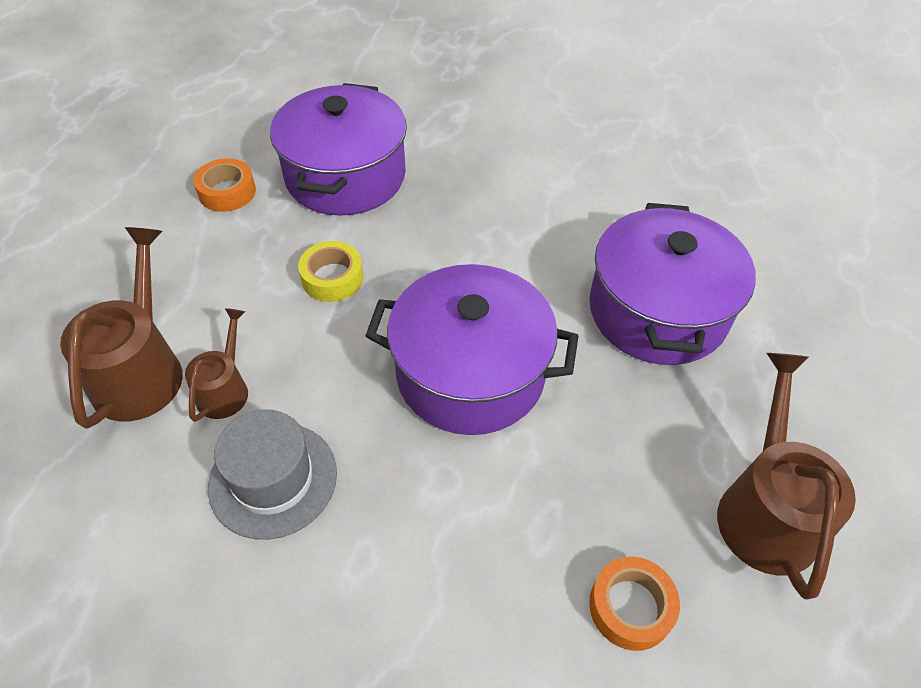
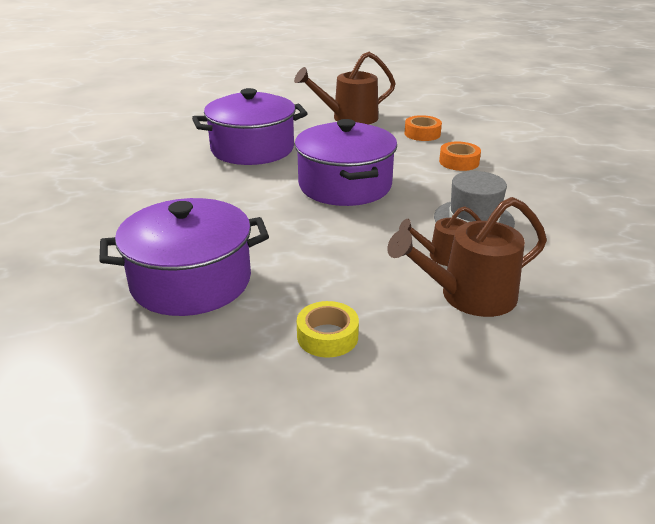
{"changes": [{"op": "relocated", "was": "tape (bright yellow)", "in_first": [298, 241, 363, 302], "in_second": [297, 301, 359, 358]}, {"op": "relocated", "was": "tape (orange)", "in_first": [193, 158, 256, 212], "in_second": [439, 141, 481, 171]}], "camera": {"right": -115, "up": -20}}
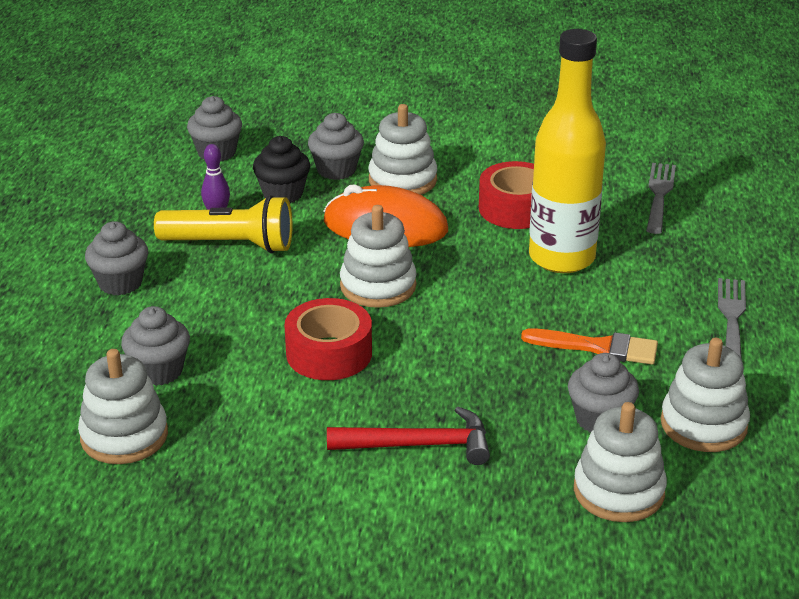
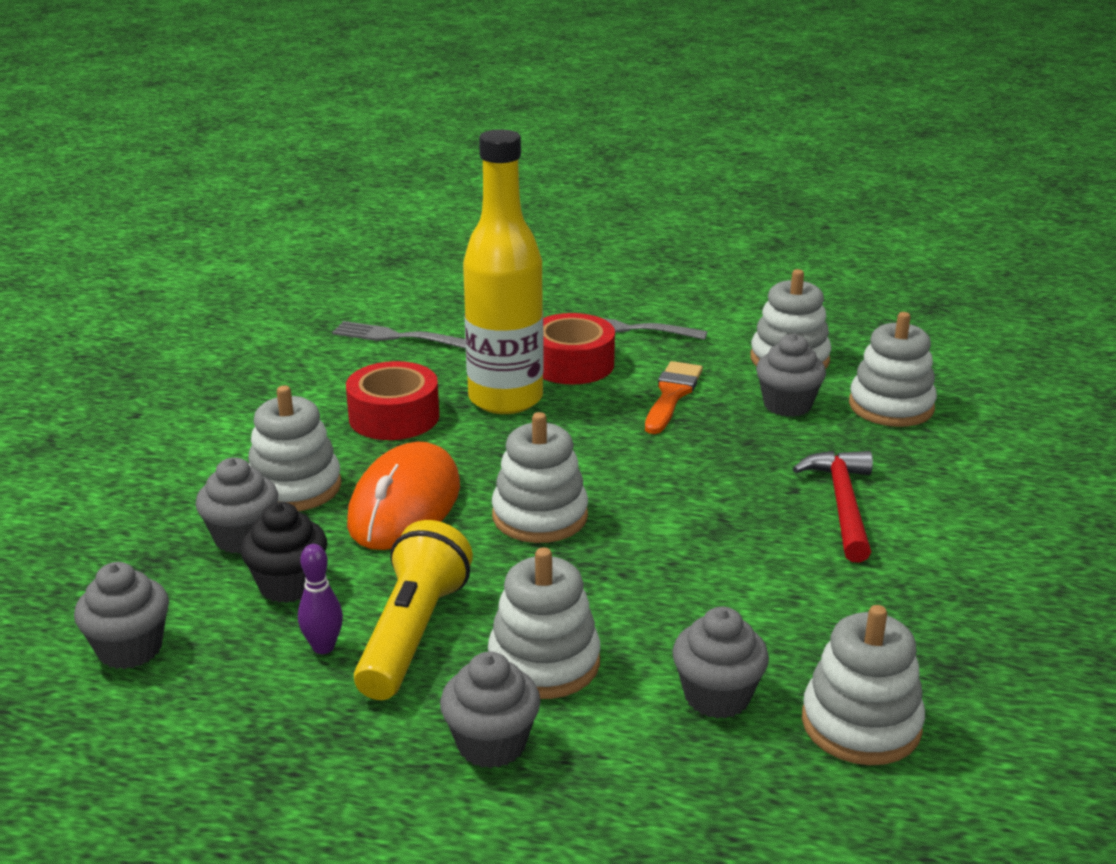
{"changes": [{"op": "appeared", "now": "stacking rings (white)", "in_second": [488, 547, 600, 699]}, {"op": "relocated", "was": "tape (scarlet)", "in_first": [285, 298, 372, 380], "in_second": [543, 313, 615, 385]}], "camera": {"right": -85, "up": -5}}
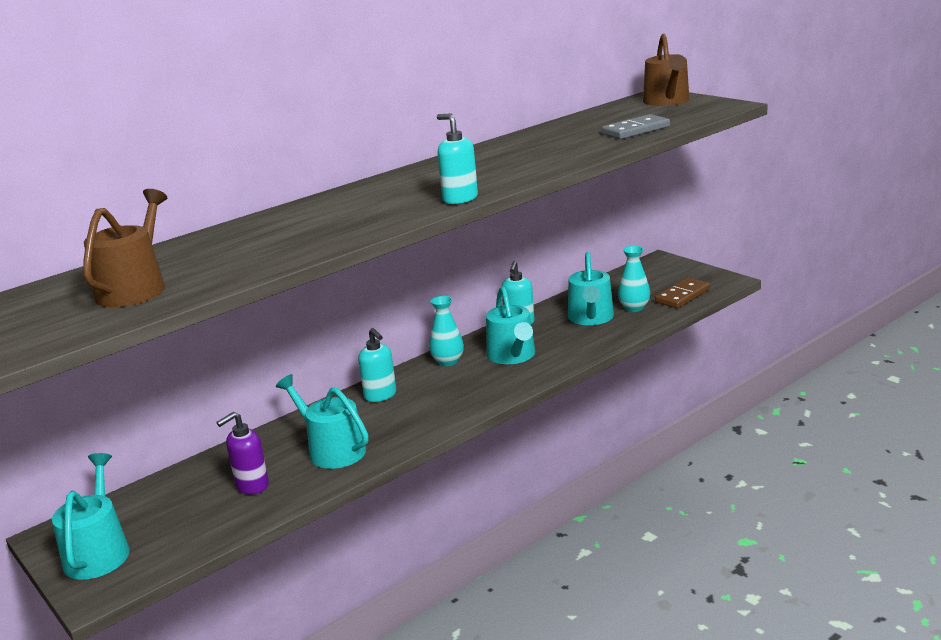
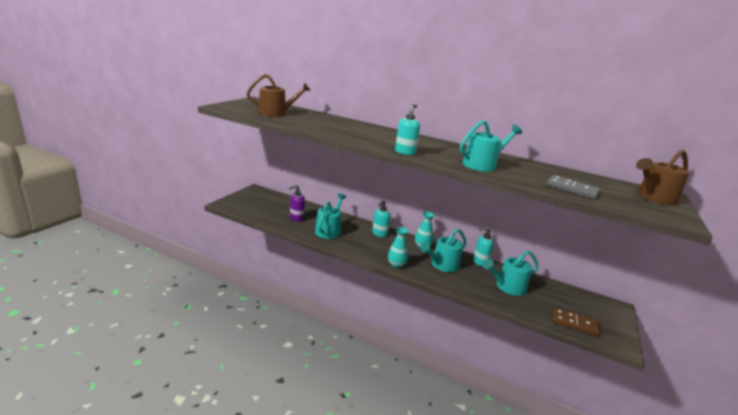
{"changes": [{"op": "spun", "was": "soap dispenser (purple)", "in_first": [217, 412, 269, 494], "in_second": [289, 185, 305, 222], "clockwise": -60}, {"op": "relocated", "was": "vase (turquoise)", "in_first": [618, 246, 650, 312], "in_second": [388, 227, 409, 268]}, {"op": "relocated", "was": "watering pot (turquoise)", "in_first": [52, 453, 130, 580], "in_second": [460, 120, 522, 171]}], "camera": {"right": 60, "up": 0}}
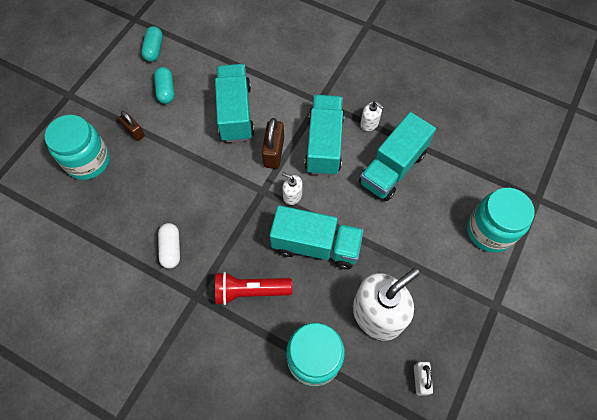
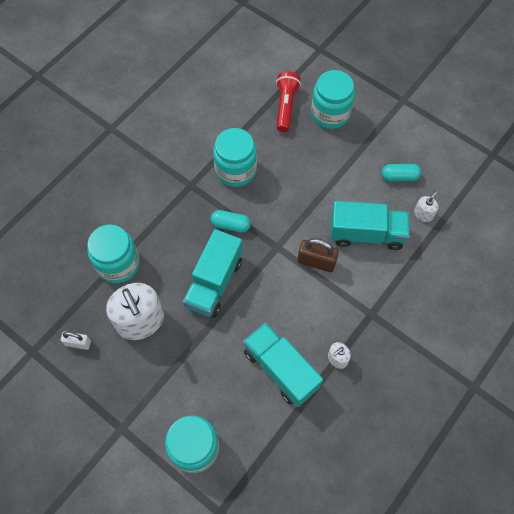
{"changes": [{"op": "relocated", "was": "capsule (turquoise)", "in_first": [141, 26, 163, 62], "in_second": [211, 210, 251, 232]}, {"op": "exchanged", "was": "capsule (white)", "now": "preserve jar (turquoise)", "in_first": [158, 223, 180, 269], "in_second": [213, 128, 257, 187]}, {"op": "relocated", "was": "flashlight (scarlet)", "in_first": [215, 272, 292, 305], "in_second": [276, 71, 301, 132]}, {"op": "relocated", "was": "soap dispenser (white)", "in_first": [281, 172, 302, 205], "in_second": [414, 190, 438, 222]}, {"op": "missing", "was": "lock (russet)", "in_first": [119, 111, 145, 141]}, {"op": "missing", "was": "lorry (turquoise)", "in_first": [305, 95, 344, 176]}], "camera": {"right": 100, "up": 0}}
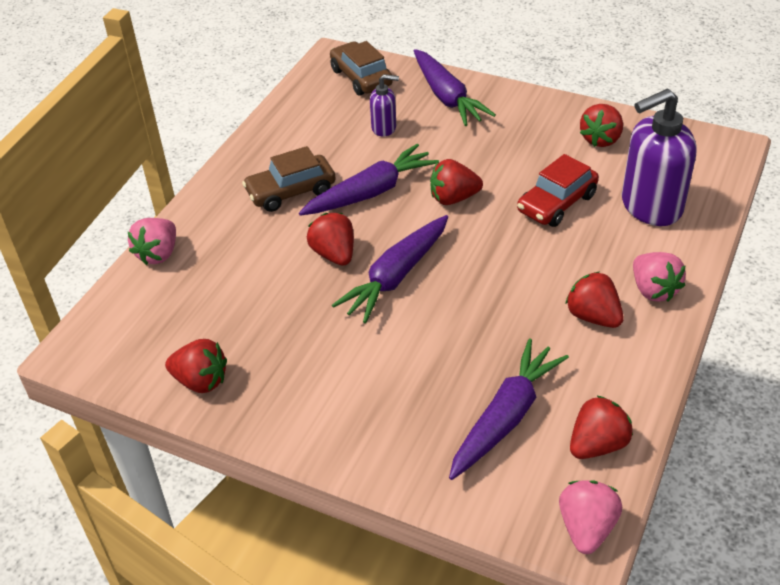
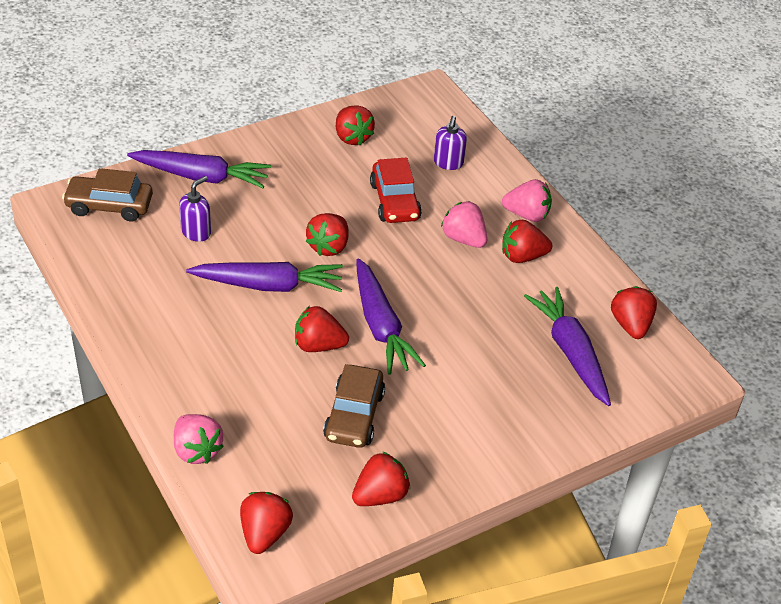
{"changes": [{"op": "spun", "was": "toy carrot (purple)", "in_first": [299, 144, 439, 216], "in_second": [186, 262, 343, 292], "clockwise": 90}, {"op": "appeared", "now": "strawberry (scarlet)", "in_second": [240, 492, 293, 554]}, {"op": "relocated", "was": "toy car (russet)", "in_first": [242, 146, 336, 212], "in_second": [323, 364, 385, 448]}, {"op": "size", "was": "soap dispenser (purple)", "in_first": [622, 89, 697, 226], "in_second": [434, 116, 467, 170], "ratio": 0.5}, {"op": "relocated", "was": "strawberry (rose-pink)", "in_first": [559, 480, 622, 554], "in_second": [441, 201, 487, 248]}], "camera": {"right": -60, "up": 0}}
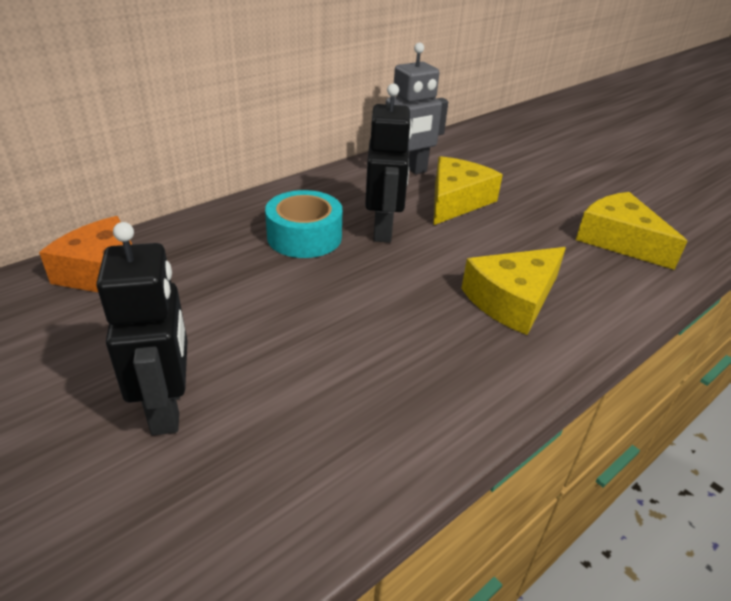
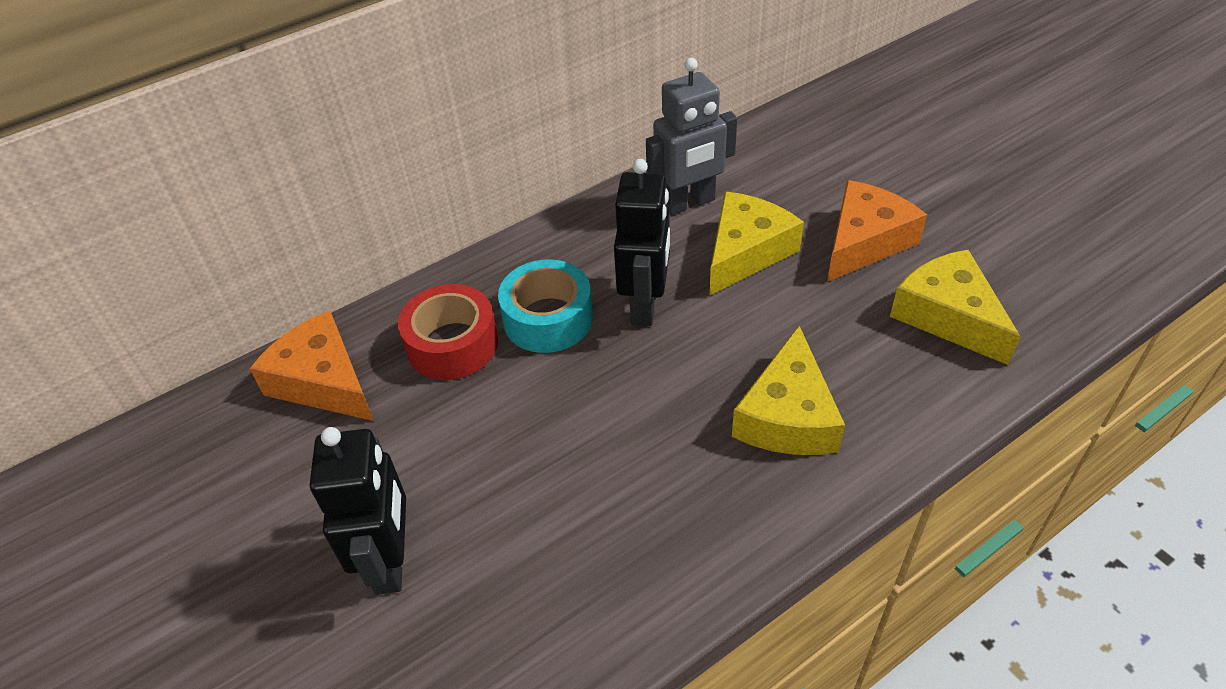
{"changes": [{"op": "appeared", "now": "tape (scarlet)", "in_second": [398, 284, 498, 380]}, {"op": "spun", "was": "cheese (bright yellow)", "in_first": [461, 247, 566, 335], "in_second": [732, 326, 845, 455], "clockwise": -45}, {"op": "appeared", "now": "cheese (orange)", "in_second": [827, 180, 927, 282]}], "camera": {"right": 10, "up": 10}}
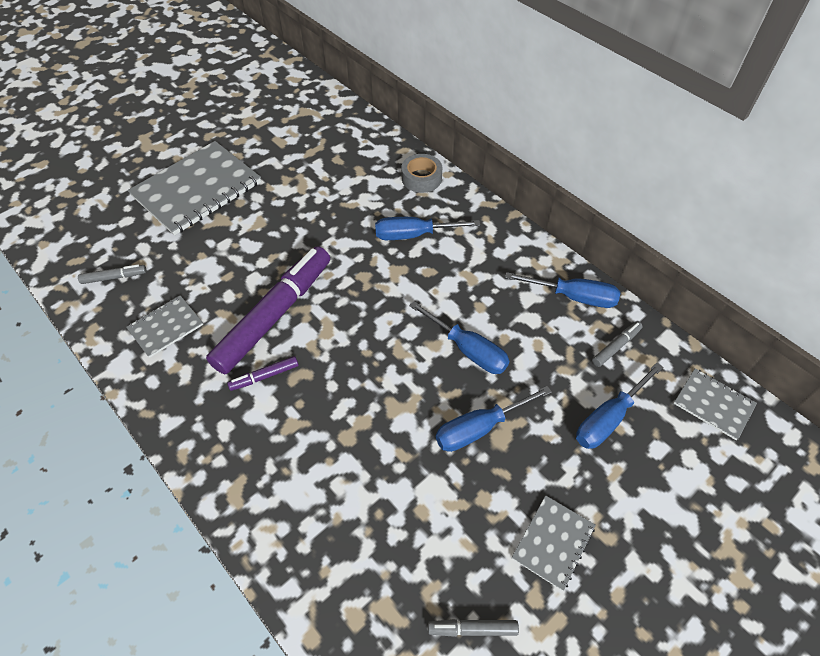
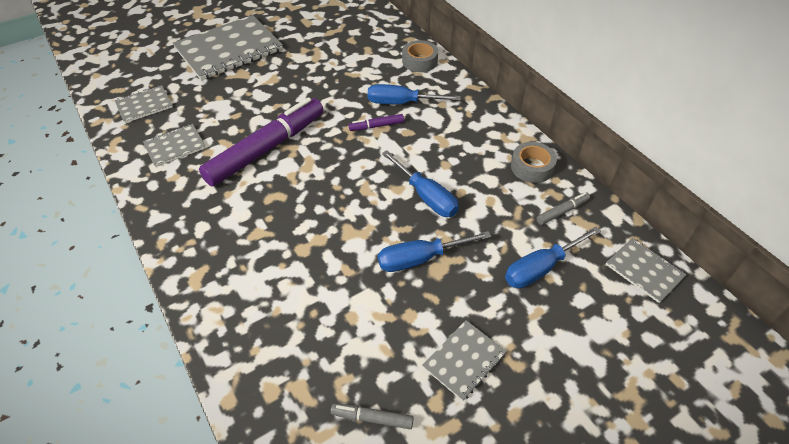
{"changes": [{"op": "exchanged", "was": "marker (gray)", "now": "notepad (gray)", "in_first": [78, 265, 147, 284], "in_second": [114, 85, 173, 123]}, {"op": "relocated", "was": "marker (purple)", "in_first": [227, 356, 299, 391], "in_second": [349, 114, 404, 131]}, {"op": "exchanged", "was": "screwdriver (cobalt)", "now": "tape (gray)", "in_first": [505, 272, 620, 308], "in_second": [511, 142, 557, 183]}], "camera": {"right": 10, "up": -5}}
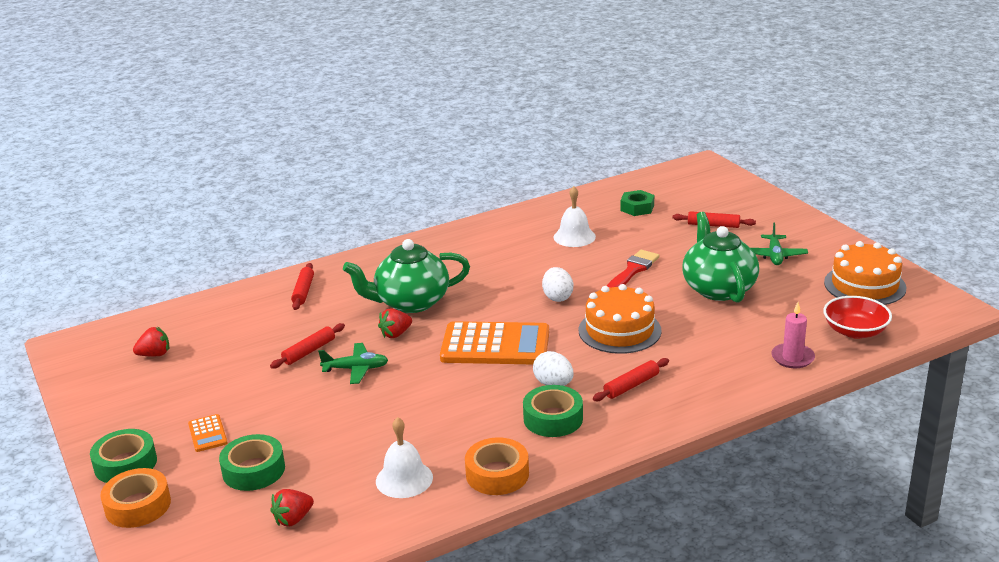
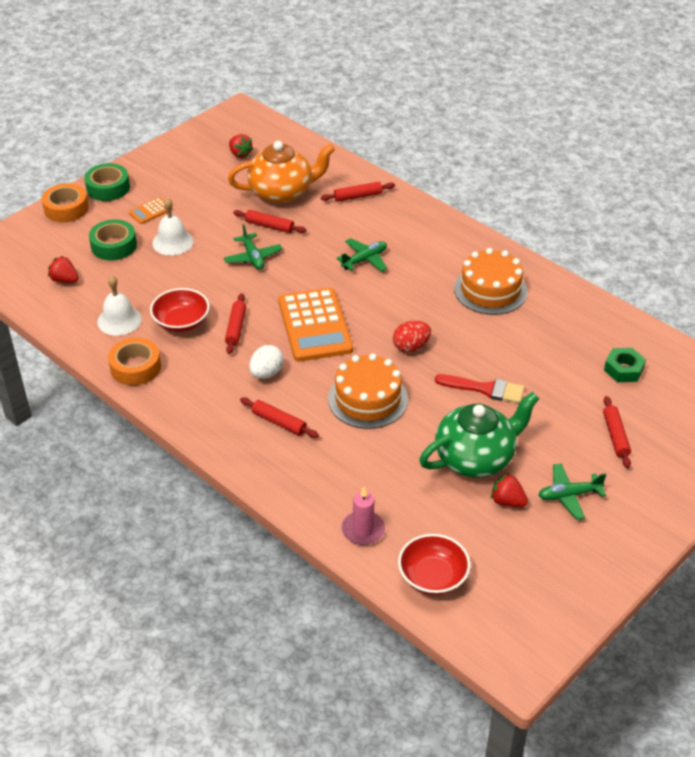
{"changes": [{"op": "appeared", "now": "deep dish (scarlet)", "in_second": [150, 288, 210, 332]}, {"op": "relocated", "was": "hand bell (white)", "in_first": [554, 186, 596, 247], "in_second": [153, 198, 194, 255]}, {"op": "appeared", "now": "pastry roller (scarlet)", "in_second": [225, 293, 246, 354]}, {"op": "appeared", "now": "teapot (orange)", "in_second": [228, 141, 335, 203]}, {"op": "exchanged", "was": "teapot (green)", "now": "aeroplane (green)", "in_first": [343, 239, 470, 313], "in_second": [336, 238, 387, 272]}, {"op": "colour", "was": "egg (white)", "now": "egg (scarlet)", "in_first": [542, 267, 573, 302], "in_second": [393, 321, 431, 352]}, {"op": "relocated", "was": "layer cake (orange)", "in_first": [824, 241, 907, 305], "in_second": [454, 248, 528, 315]}, {"op": "relocated", "was": "strawberry (scarlet)", "in_first": [378, 308, 412, 338], "in_second": [491, 473, 528, 507]}, {"op": "missing", "was": "tape (green)", "in_first": [523, 385, 583, 437]}], "camera": {"right": 70, "up": 15}}
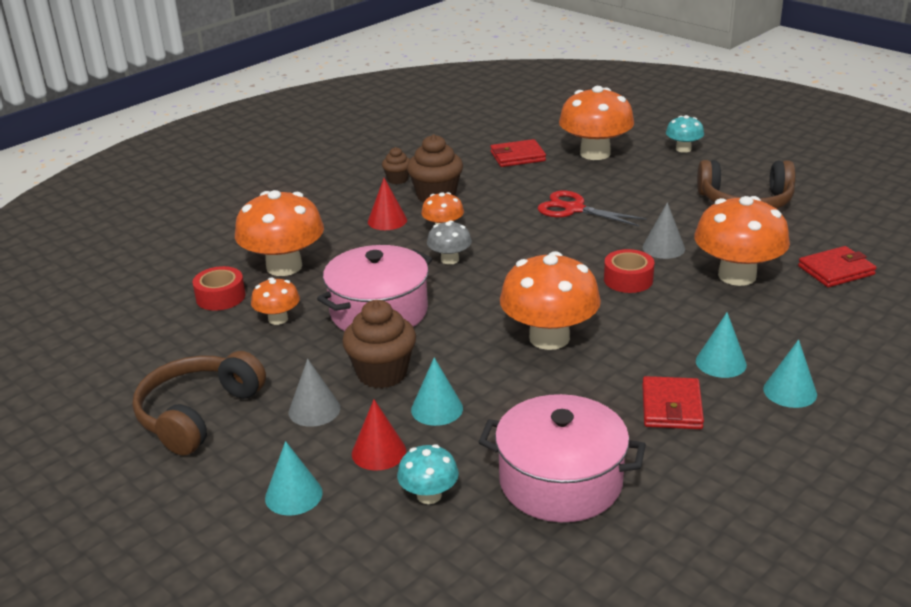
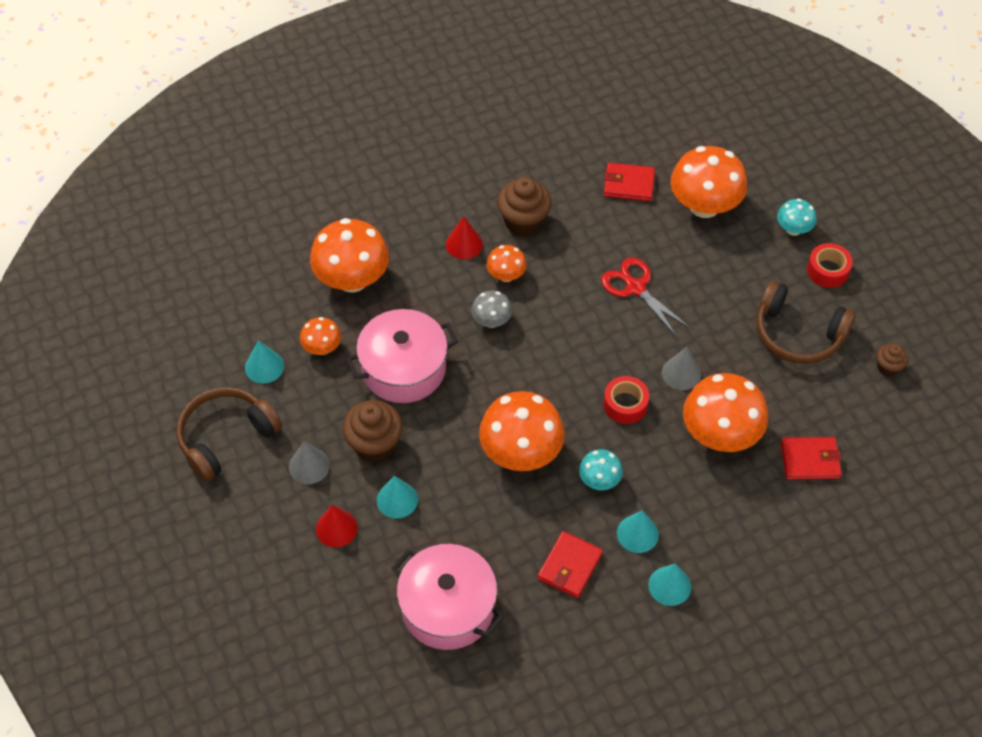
{"changes": [{"op": "relocated", "was": "solid cone (turquoise)", "in_first": [265, 441, 323, 516], "in_second": [245, 340, 284, 384]}, {"op": "relocated", "was": "toadstool (turquoise)", "in_first": [397, 444, 459, 504], "in_second": [579, 449, 623, 490]}, {"op": "relocated", "was": "tape (scarlet)", "in_first": [193, 266, 245, 311], "in_second": [807, 243, 853, 288]}, {"op": "relocated", "was": "fairy cake (russet)", "in_first": [382, 147, 410, 184], "in_second": [876, 344, 909, 377]}], "camera": {"right": 20, "up": 25}}
